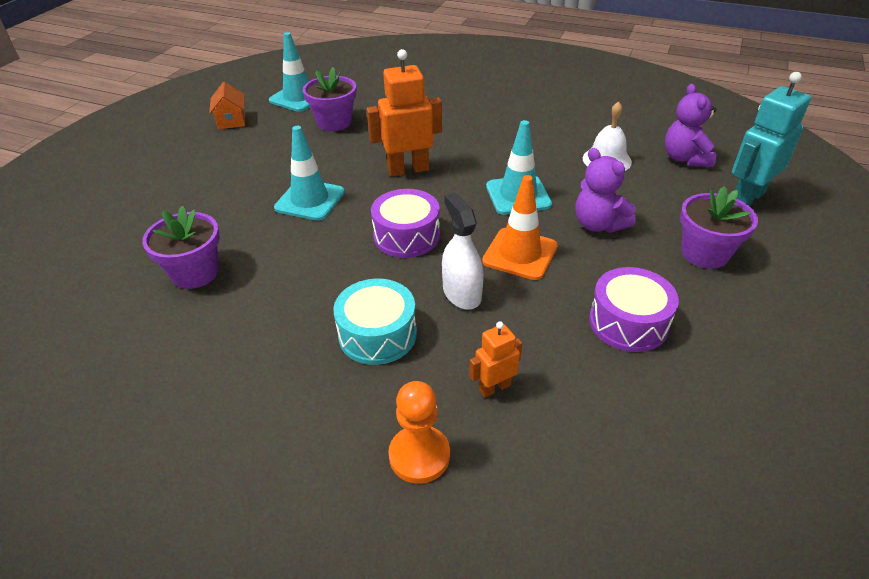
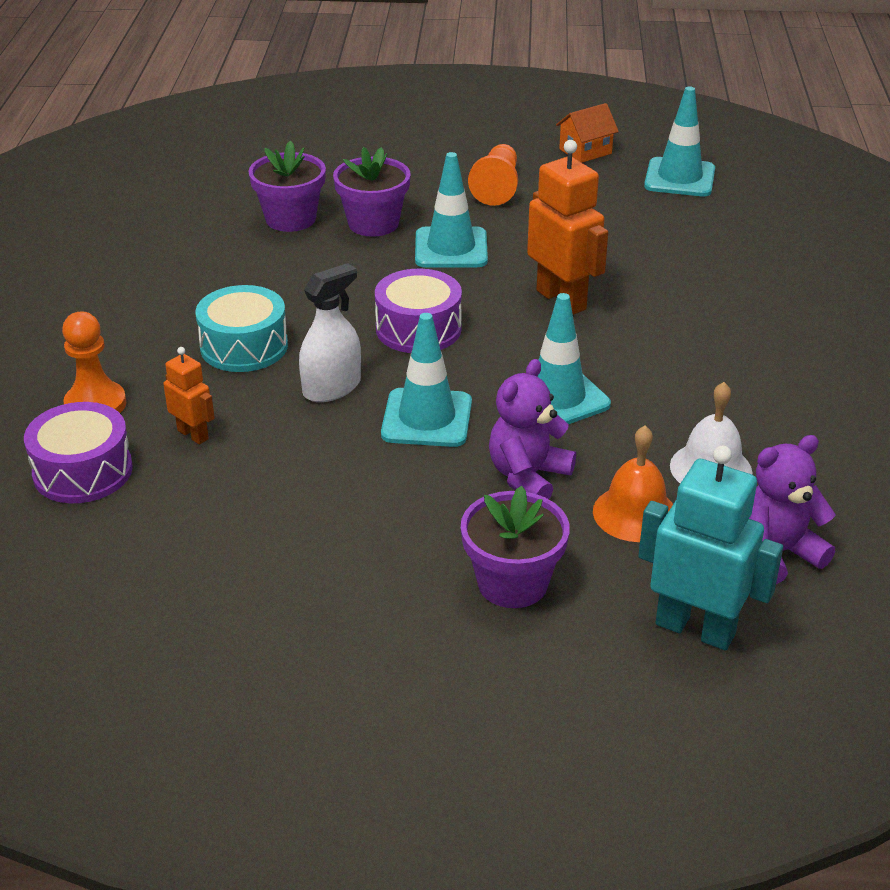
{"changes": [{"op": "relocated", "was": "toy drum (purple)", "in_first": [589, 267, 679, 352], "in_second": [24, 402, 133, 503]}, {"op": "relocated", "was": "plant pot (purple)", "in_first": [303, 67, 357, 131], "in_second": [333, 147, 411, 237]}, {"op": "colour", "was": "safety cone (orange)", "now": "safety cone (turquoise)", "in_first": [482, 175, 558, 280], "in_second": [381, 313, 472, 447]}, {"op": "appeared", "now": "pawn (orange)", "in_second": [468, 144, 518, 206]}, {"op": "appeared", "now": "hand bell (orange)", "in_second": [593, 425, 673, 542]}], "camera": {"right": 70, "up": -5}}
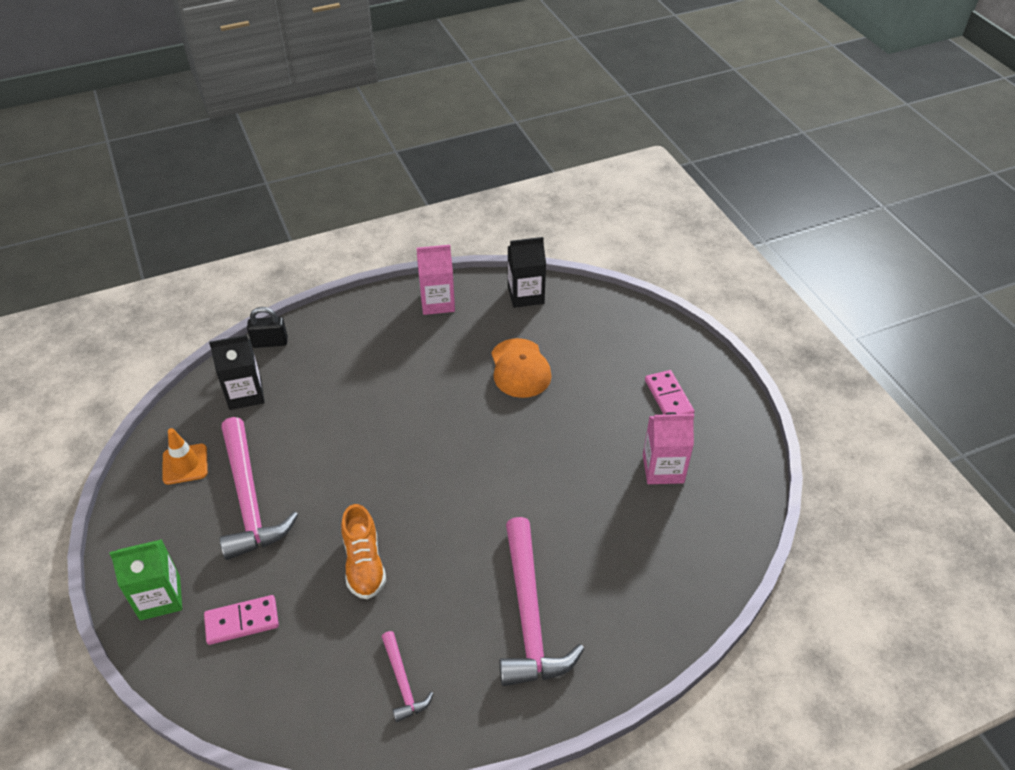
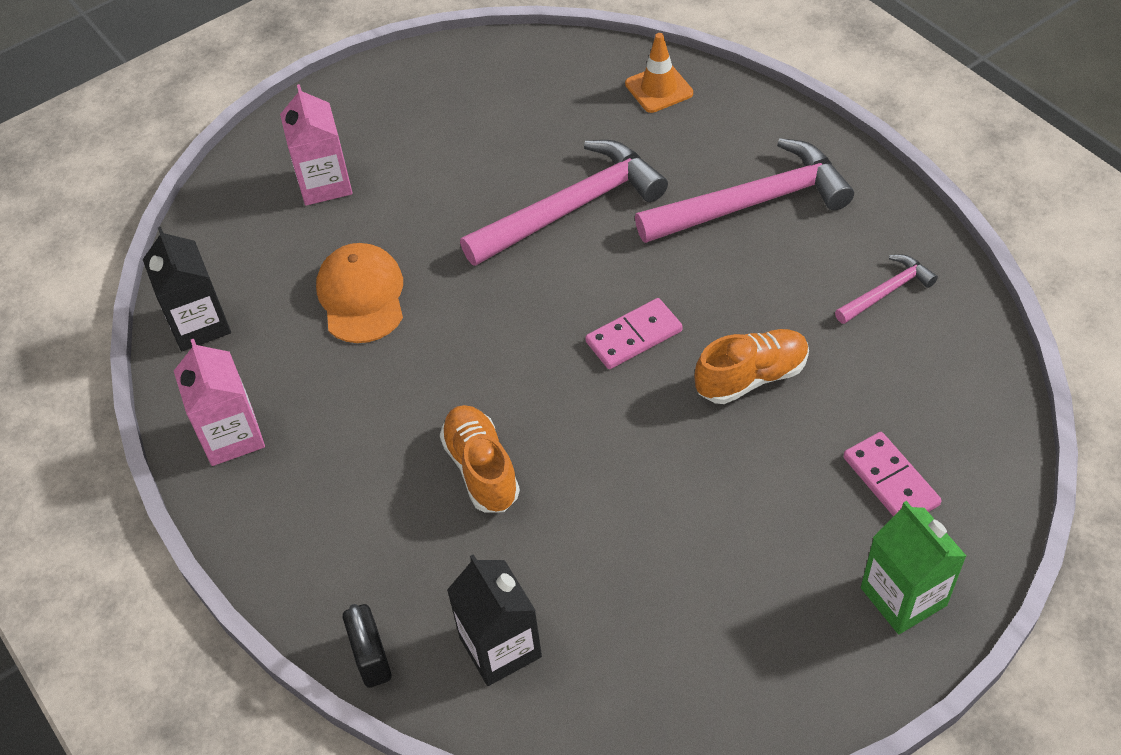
{"changes": [{"op": "relocated", "was": "carton (rose-pink)", "in_first": [643, 412, 694, 484], "in_second": [280, 84, 353, 206]}, {"op": "spun", "was": "cap (orange)", "in_first": [491, 338, 552, 398], "in_second": [316, 243, 403, 343], "clockwise": -75}, {"op": "appeared", "now": "lace-up shoe (orange)", "in_second": [440, 405, 520, 512]}, {"op": "relocated", "was": "claw hammer (rose-pink)", "in_first": [220, 417, 298, 560], "in_second": [460, 140, 668, 266]}, {"op": "relocated", "was": "domino tile (rose-pink)", "in_first": [645, 370, 694, 415], "in_second": [585, 298, 682, 369]}, {"op": "relocated", "was": "safety cone (orange)", "in_first": [162, 428, 208, 485], "in_second": [625, 33, 693, 113]}], "camera": {"right": -100, "up": 5}}
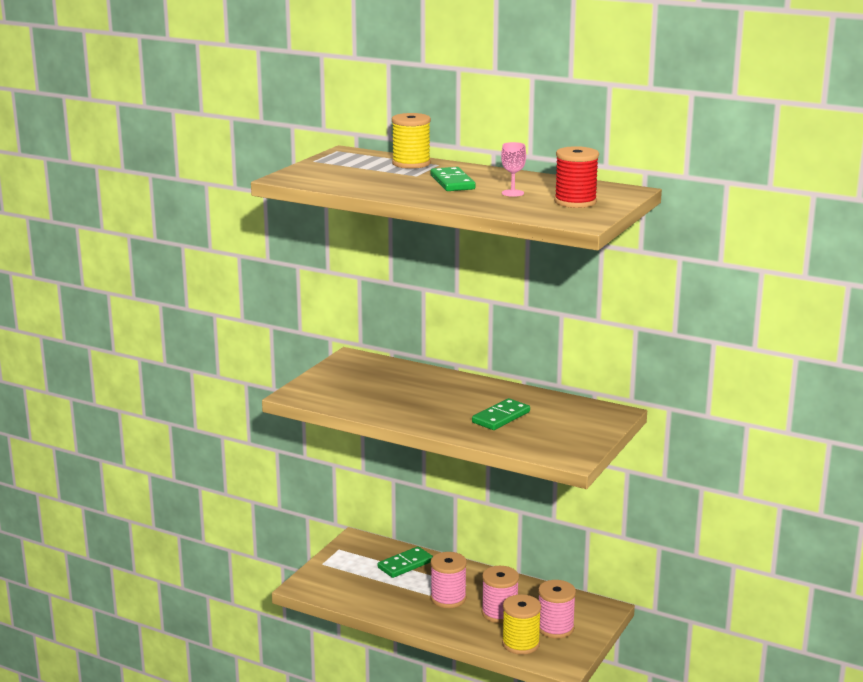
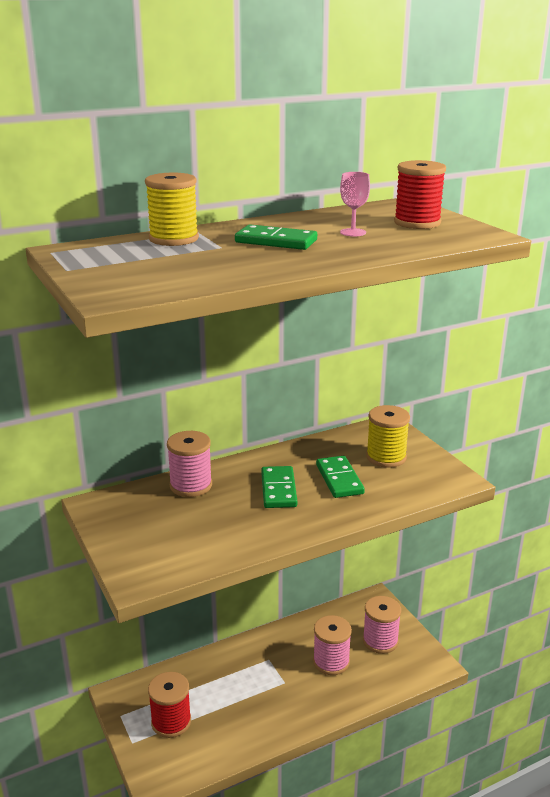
{"changes": [{"op": "appeared", "now": "spool (scarlet)", "in_second": [148, 672, 191, 738]}, {"op": "relocated", "was": "spool (rose-pink)", "in_first": [430, 552, 467, 608], "in_second": [167, 431, 212, 497]}, {"op": "relocated", "was": "domino tile (green)", "in_first": [378, 546, 433, 578], "in_second": [261, 466, 298, 508]}, {"op": "relocated", "was": "spool (bright yellow)", "in_first": [502, 594, 541, 655], "in_second": [366, 405, 410, 468]}], "camera": {"right": -55, "up": 5}}
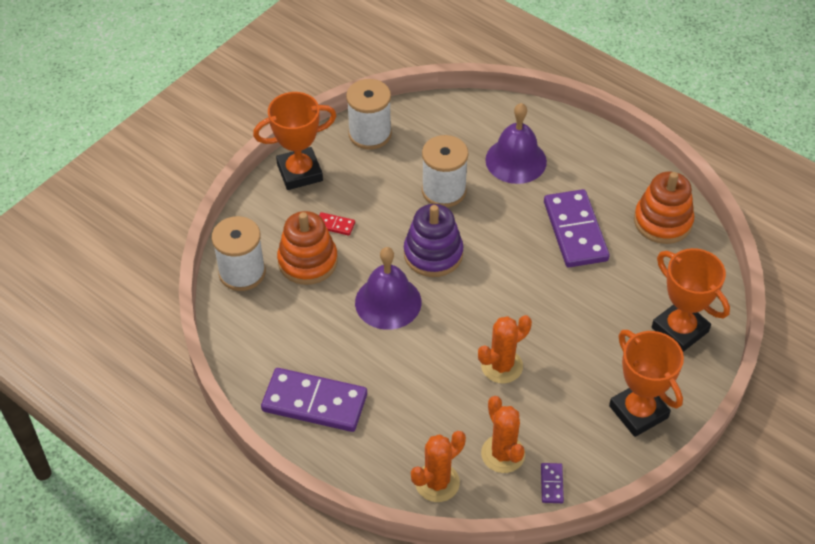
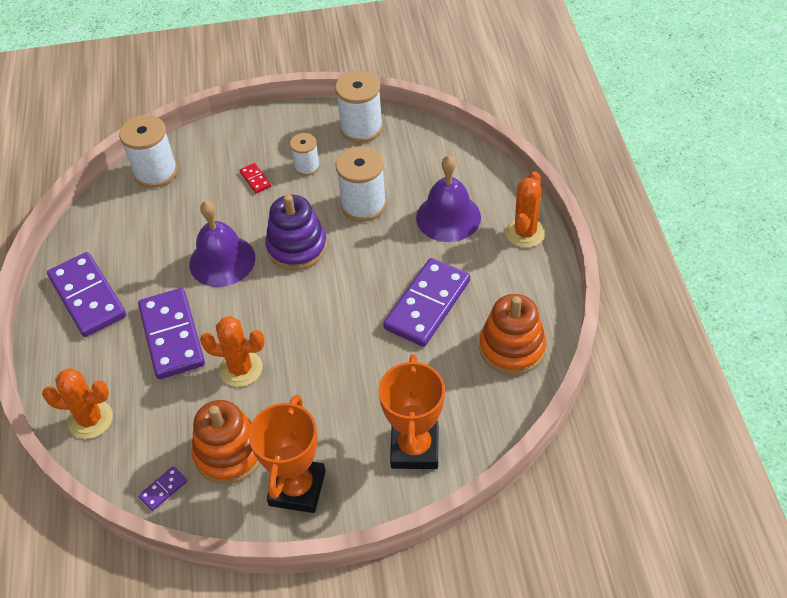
{"changes": [{"op": "appeared", "now": "domino tile (purple)", "in_second": [138, 288, 205, 379]}, {"op": "relocated", "was": "stacking rings (orange)", "in_first": [277, 211, 338, 285], "in_second": [192, 400, 260, 484]}, {"op": "appeared", "now": "spool (white)", "in_second": [290, 133, 320, 176]}, {"op": "relocated", "was": "saguaro cactus (orange)", "in_first": [481, 396, 525, 473], "in_second": [505, 171, 546, 248]}, {"op": "missing", "was": "prize cup (orange)", "in_first": [253, 92, 336, 190]}], "camera": {"right": 45, "up": 0}}
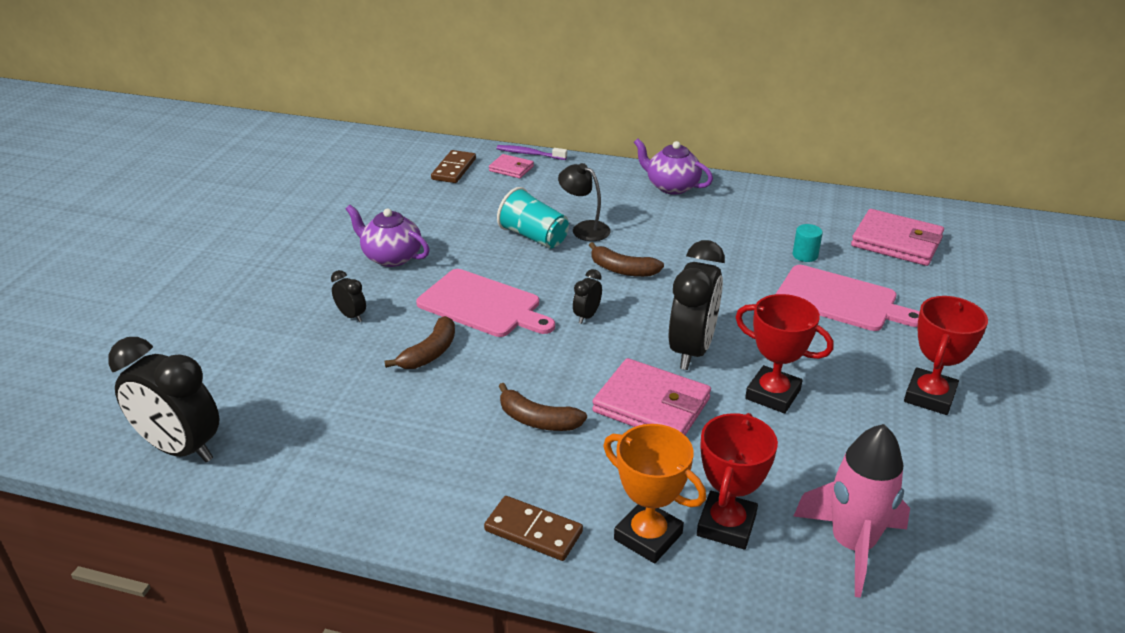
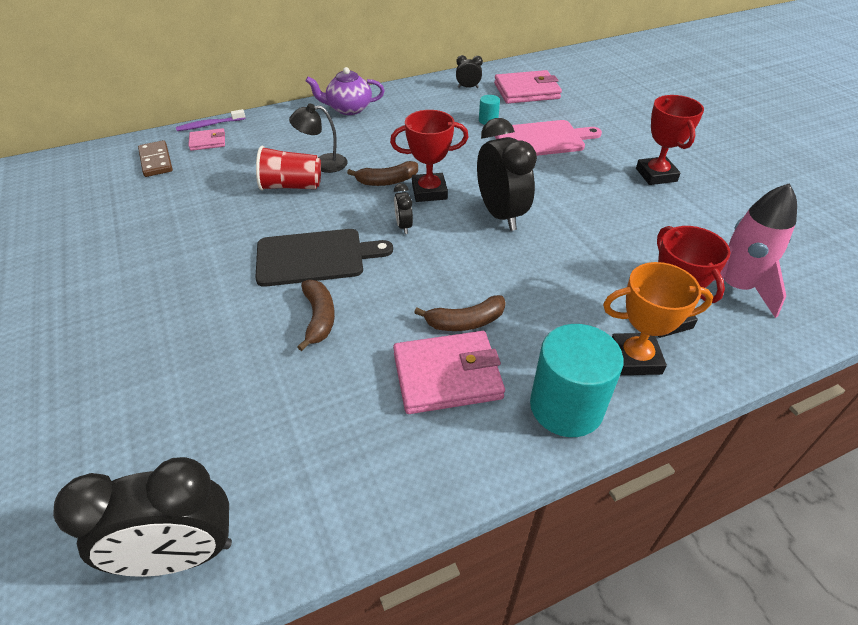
{"changes": [{"op": "colour", "was": "cutting board (rose-pink)", "now": "cutting board (ebony)", "in_first": [416, 269, 555, 337], "in_second": [255, 229, 393, 287]}, {"op": "colour", "was": "tumbler (turquoise)", "now": "tumbler (scarlet)", "in_first": [497, 187, 569, 249], "in_second": [256, 146, 321, 191]}, {"op": "relocated", "was": "prize cup (scarlet)", "in_first": [736, 294, 834, 413], "in_second": [390, 110, 468, 202]}, {"op": "relocated", "was": "wallet (rose-pink)", "in_first": [592, 358, 711, 435], "in_second": [393, 331, 505, 414]}, {"op": "relocated", "was": "alarm clock (ebony)", "in_first": [331, 270, 366, 322], "in_second": [456, 55, 483, 88]}, {"op": "exchanged", "was": "domino tile (russet)", "now": "cylinder (turquoise)", "in_first": [484, 496, 583, 561], "in_second": [530, 324, 624, 437]}, {"op": "missing", "was": "teapot (purple)", "in_first": [346, 205, 430, 267]}], "camera": {"right": -40, "up": 10}}
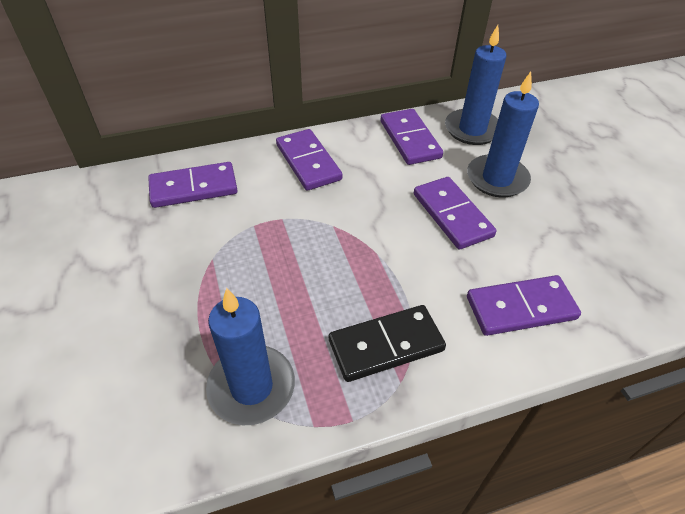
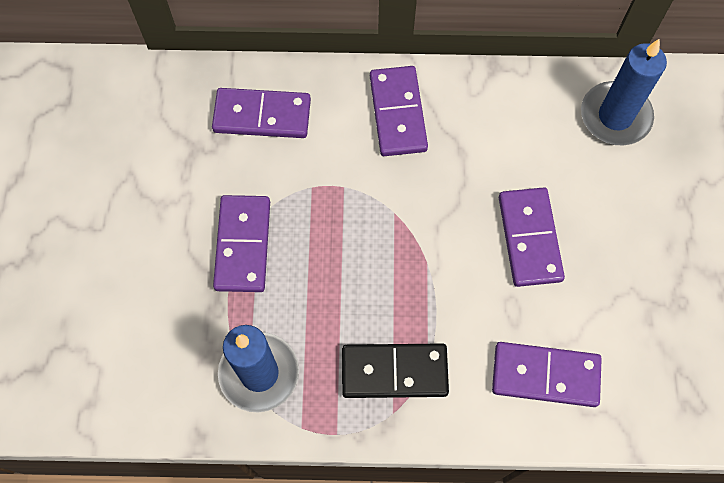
{"changes": [{"op": "relocated", "was": "domino tile (purple)", "in_first": [380, 109, 443, 165], "in_second": [213, 195, 270, 292]}, {"op": "missing", "was": "candle (cobalt)", "in_first": [467, 71, 539, 198]}], "camera": {"right": 20, "up": 20}}
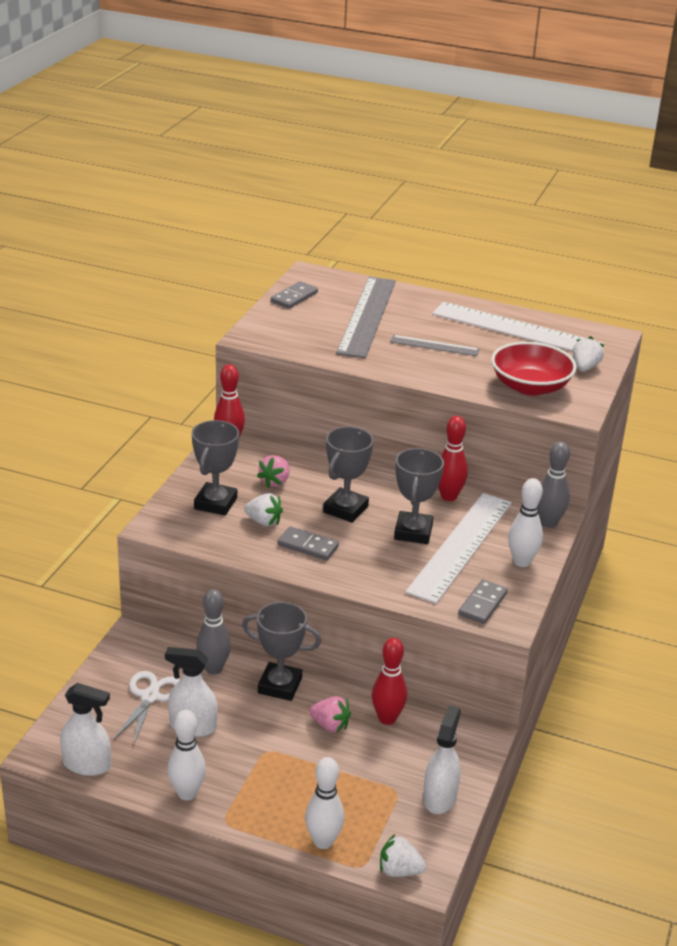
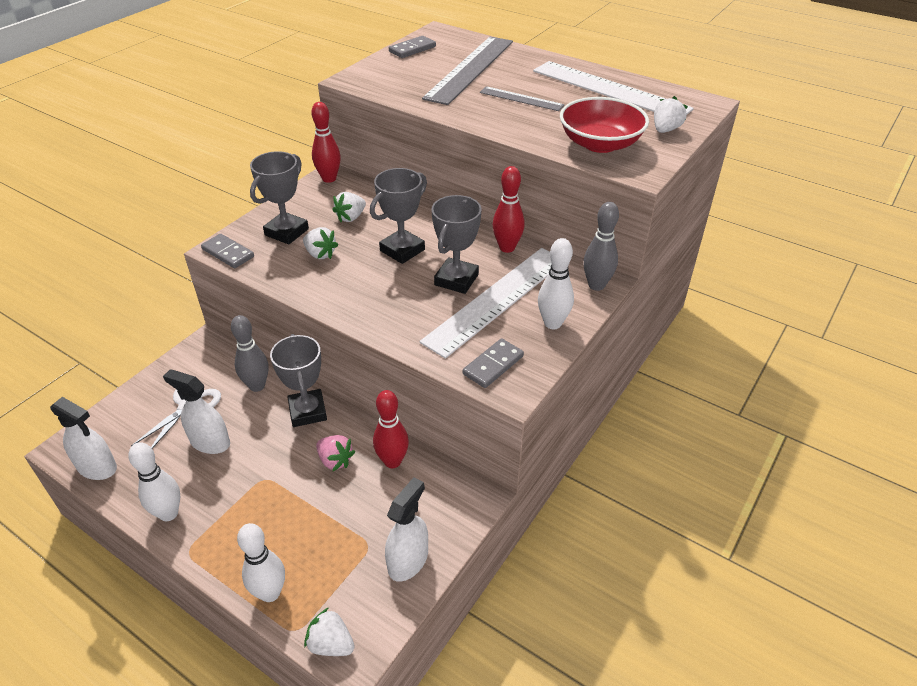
{"changes": [{"op": "relocated", "was": "domino tile (gray)", "in_first": [277, 526, 339, 561], "in_second": [201, 234, 254, 268]}, {"op": "spun", "was": "prize cup (gray)", "in_first": [242, 602, 321, 701], "in_second": [270, 334, 327, 427], "clockwise": 45}, {"op": "colour", "was": "strawberry (rose-pink)", "now": "strawberry (white)", "in_first": [257, 455, 290, 488], "in_second": [332, 192, 366, 222]}], "camera": {"right": 15, "up": 10}}
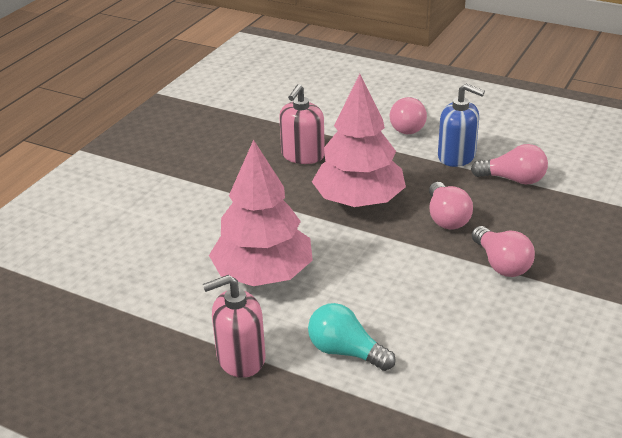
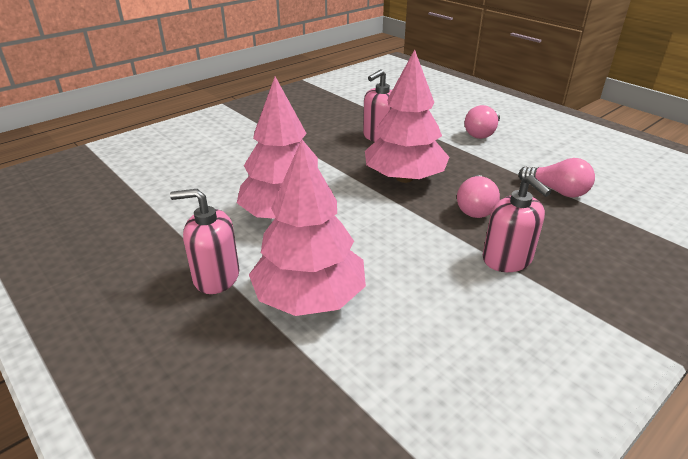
{"changes": [{"op": "exchanged", "was": "bulb (turquoise)", "now": "toy tree (rose-pink)", "in_first": [308, 303, 395, 371], "in_second": [249, 140, 366, 316]}, {"op": "exchanged", "was": "bulb (rose-pink)", "now": "soap dispenser (rose-pink)", "in_first": [472, 226, 535, 277], "in_second": [483, 175, 551, 272]}, {"op": "missing", "was": "soap dispenser (cobalt)", "in_first": [438, 84, 485, 167]}], "camera": {"right": 20, "up": 0}}
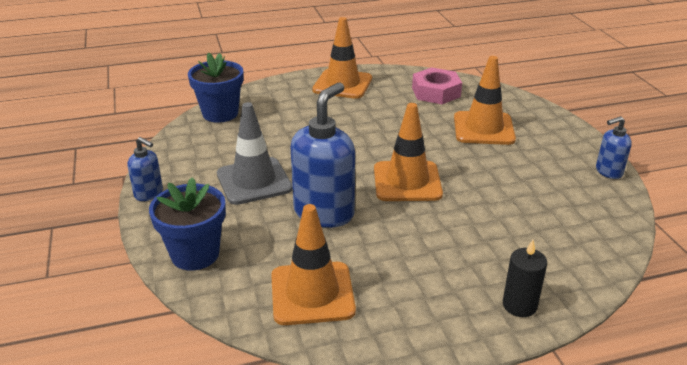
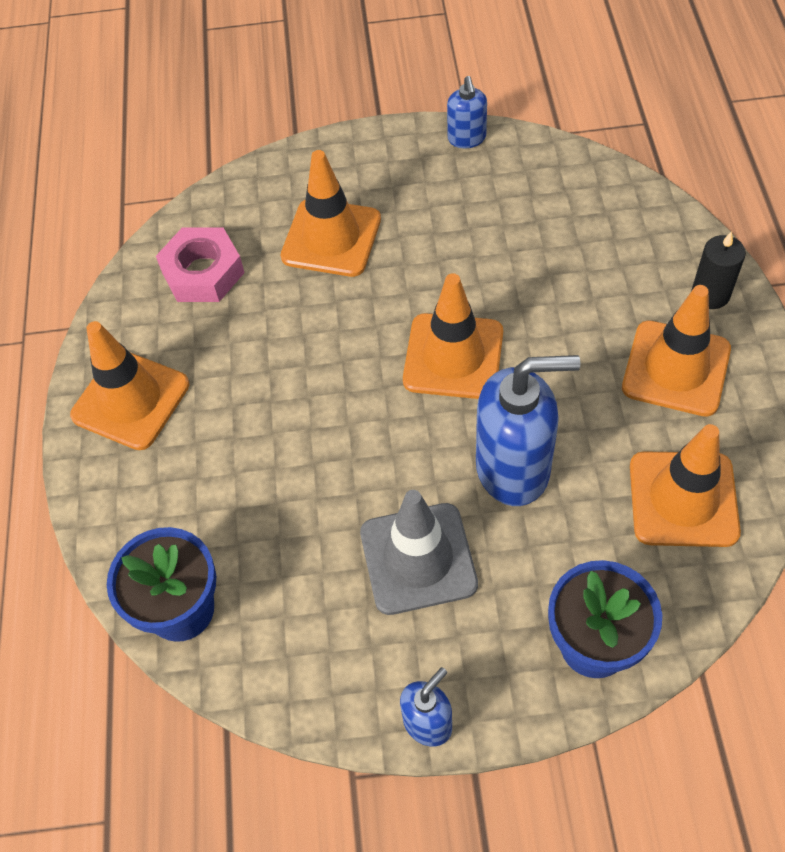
{"changes": [{"op": "spun", "was": "soap dispenser (cobalt)", "in_first": [291, 83, 355, 228], "in_second": [476, 355, 580, 506], "clockwise": 135}, {"op": "appeared", "now": "safety cone (orange)", "in_second": [622, 285, 731, 417]}], "camera": {"right": -75, "up": 25}}
